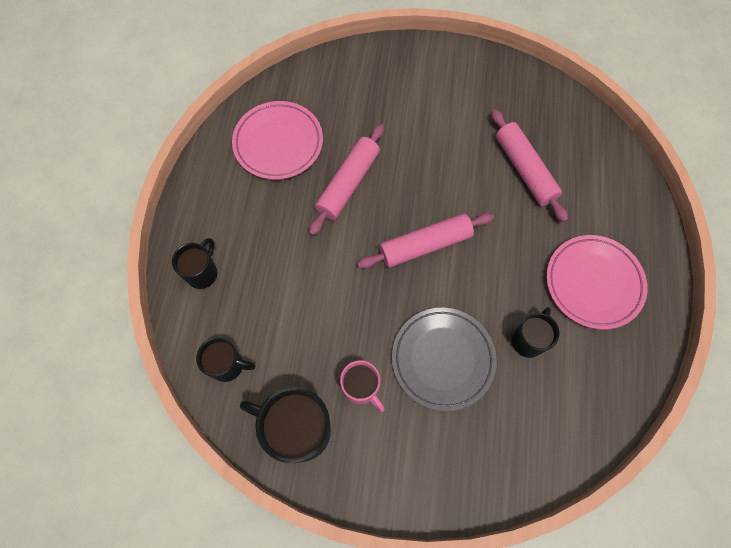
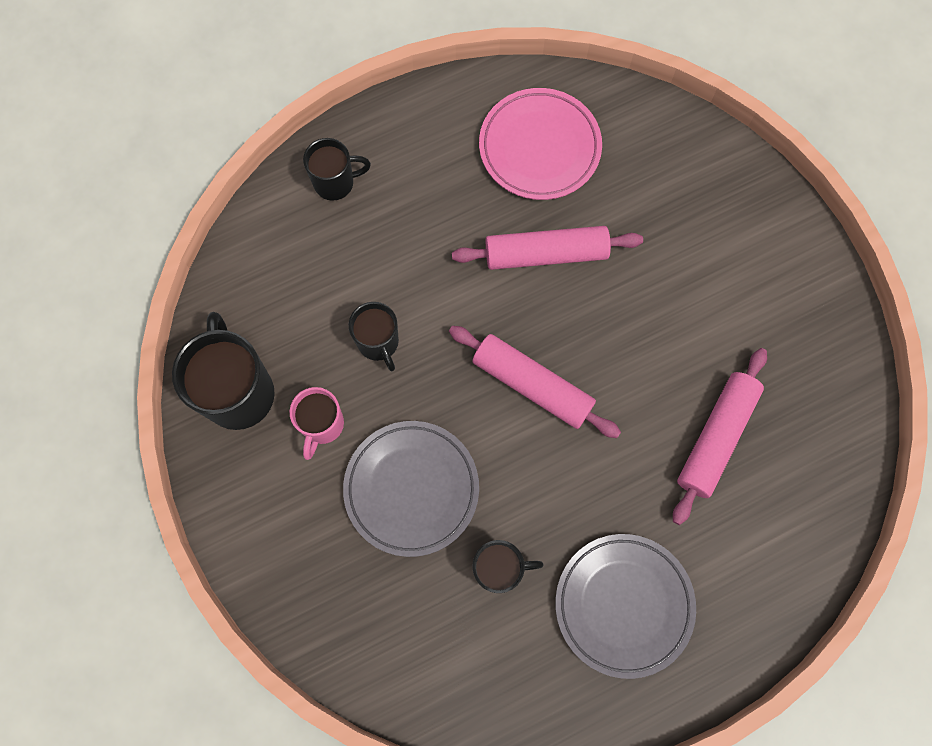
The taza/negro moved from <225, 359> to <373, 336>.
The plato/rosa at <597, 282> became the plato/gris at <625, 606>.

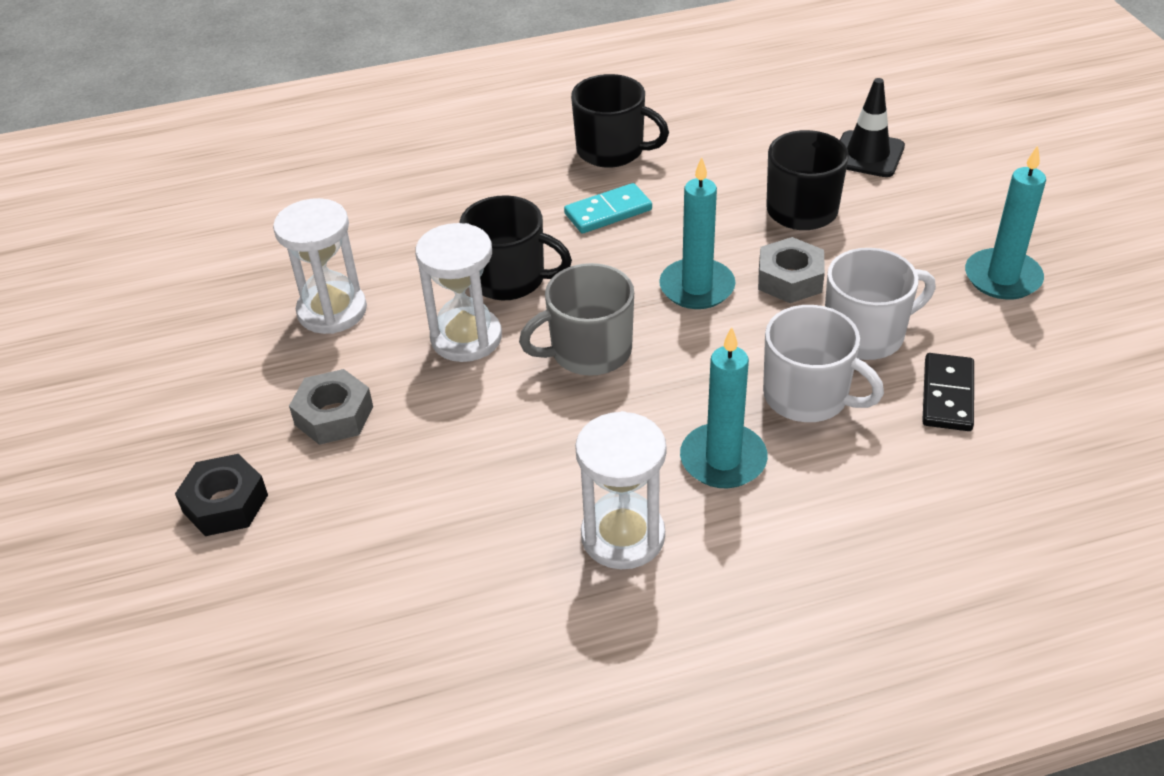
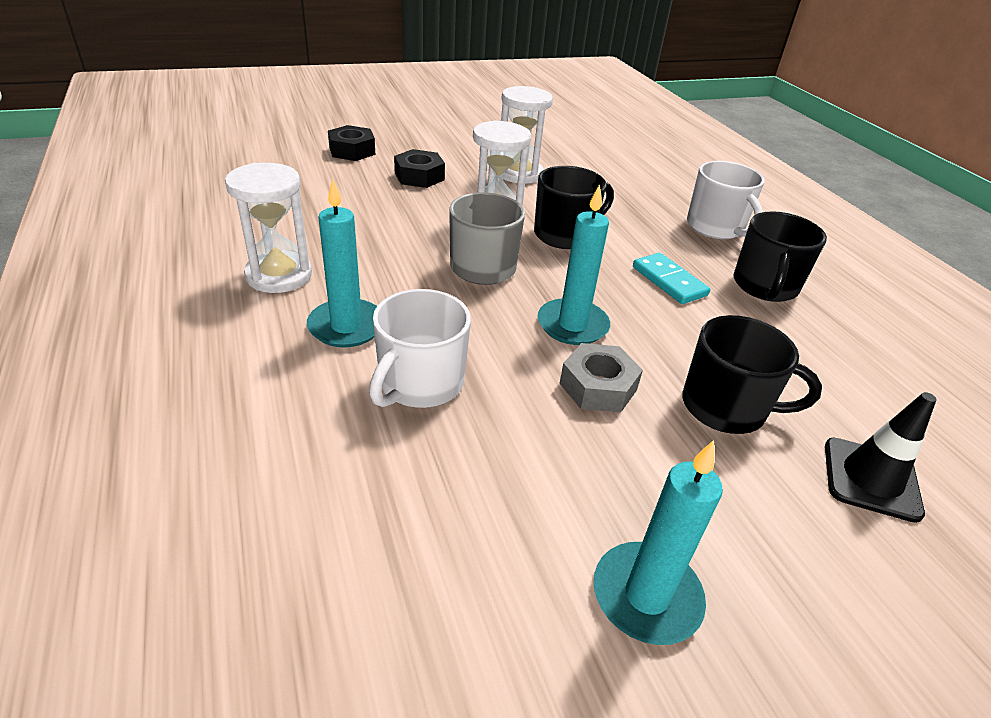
The tuerca/gris at <331, 407> became the tuerca/negro at <419, 168>.
The taza/negro at <516, 247> turned 135 degrees counterclockwise.
The taza/blanco moved from <880, 304> to <726, 200>.
The ficha de dominó/negro at <948, 392> disappeared.

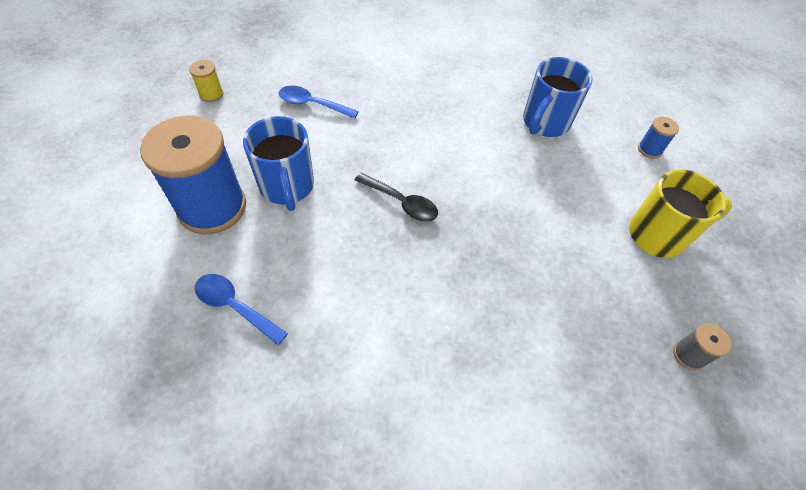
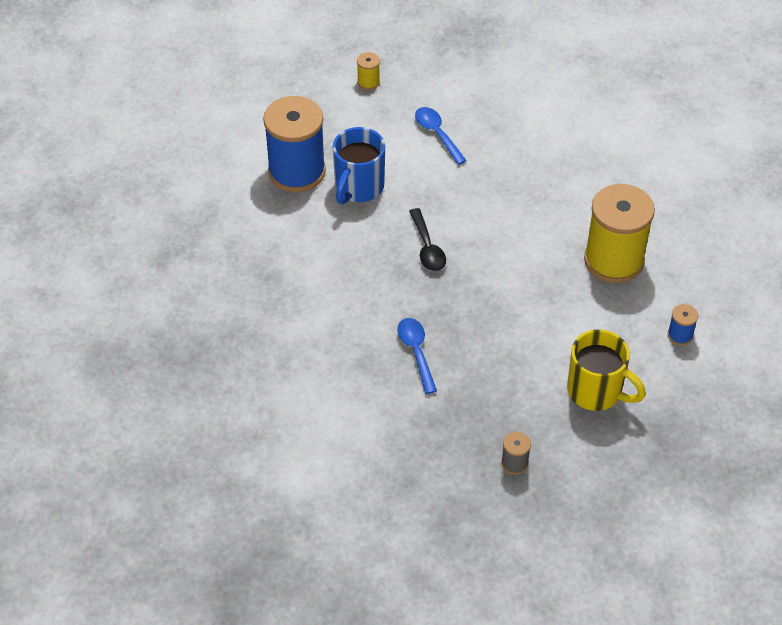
The cuchara/azul moved from <241, 309> to <417, 356>.
The taza/azul at <557, 97> was replaced by the carrete/amarillo at <619, 233>.

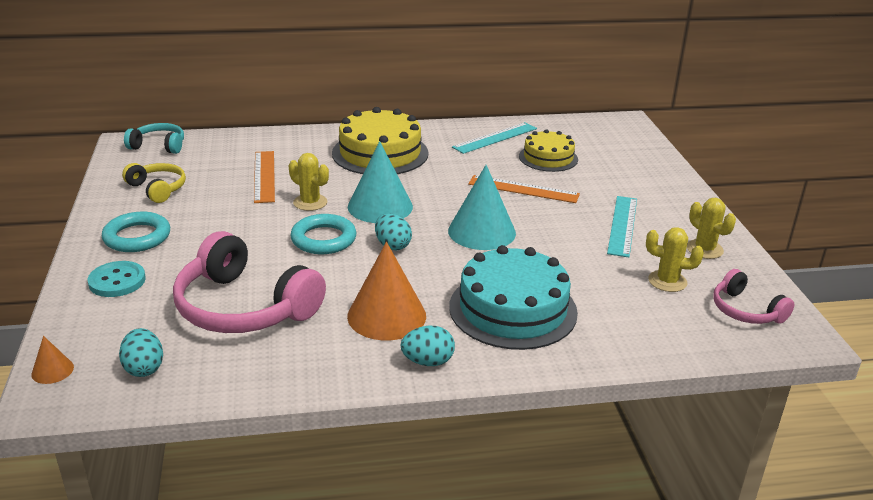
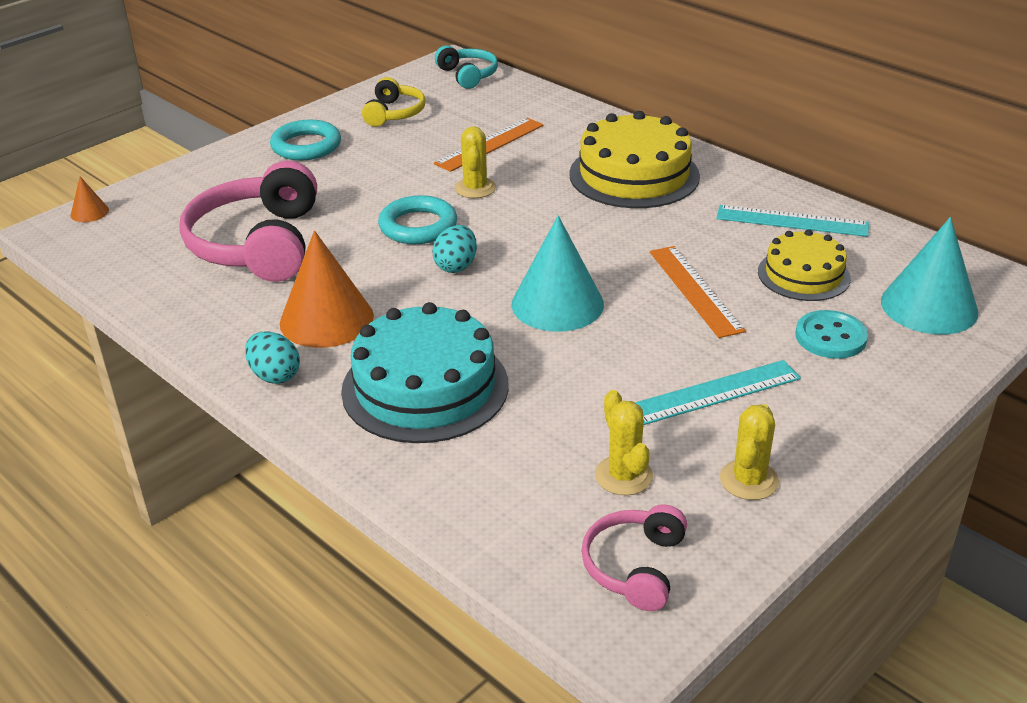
The botón/turquesa moved from <117, 279> to <832, 334>.
The cono/turquesa moved from <380, 182> to <929, 276>.
The huevo/turquesa at <141, 352> disappeared.

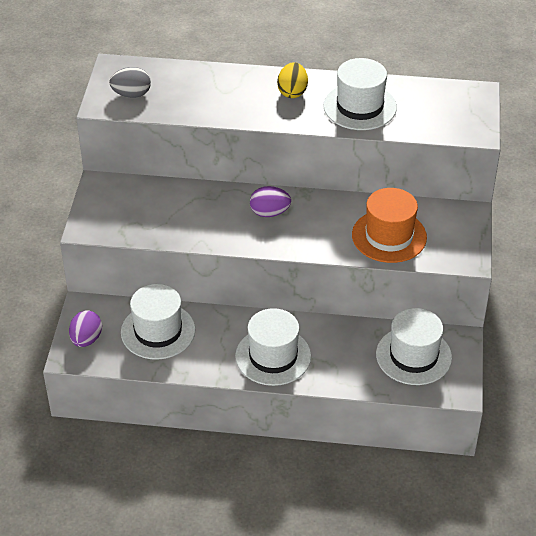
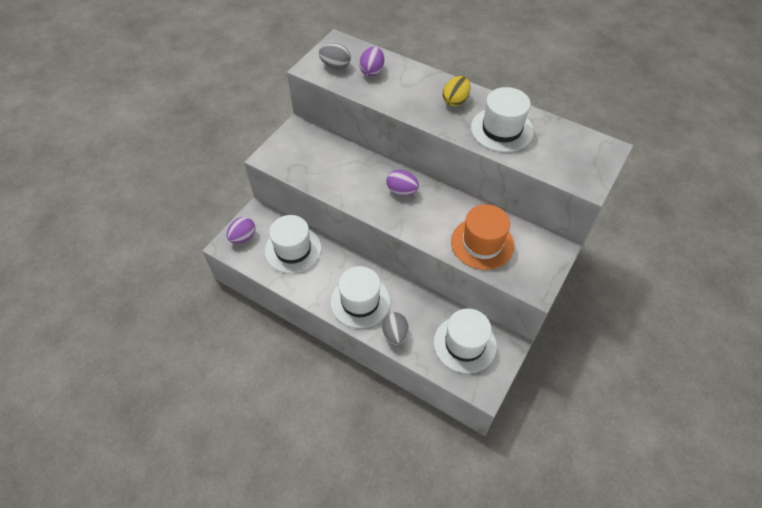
The huevo/morado at <371, 61> appeared.
The huevo/gris at <395, 329> appeared.

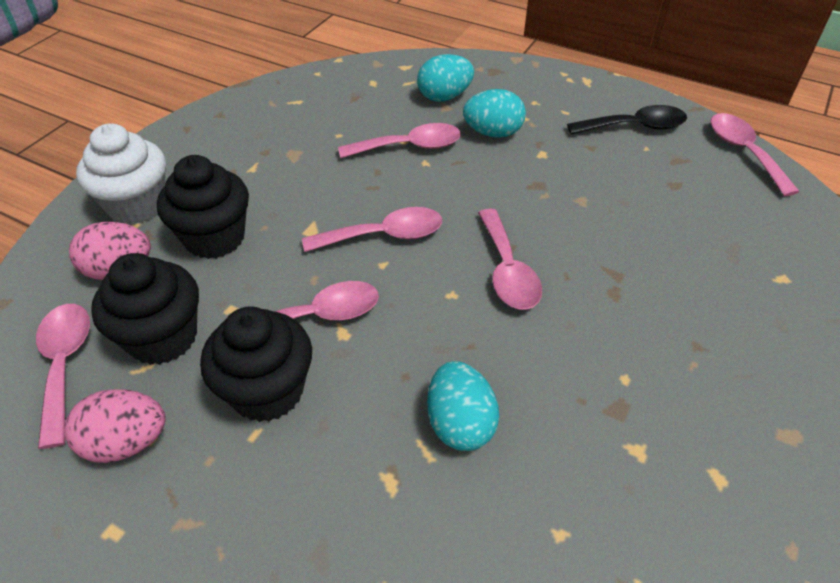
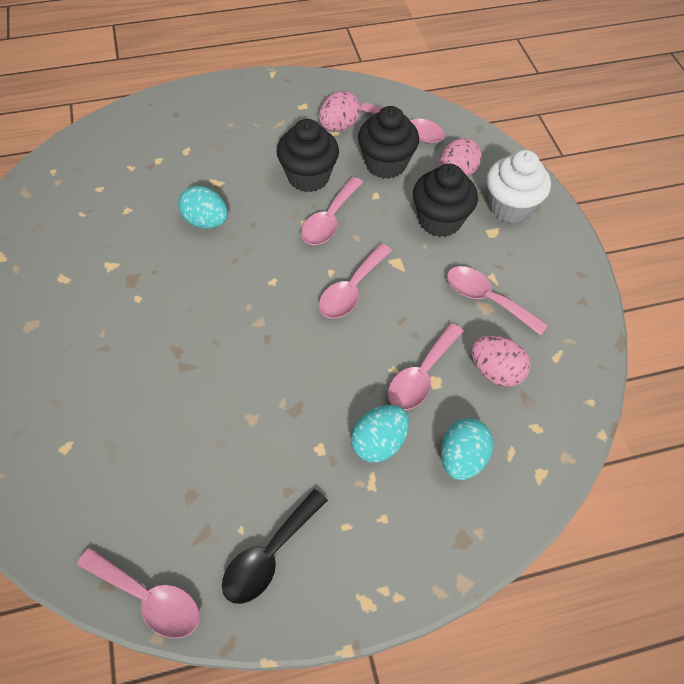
The cuchara/rosa moved from <510, 259> to <497, 301>.
The huevo/rosa at <500, 361> appeared.

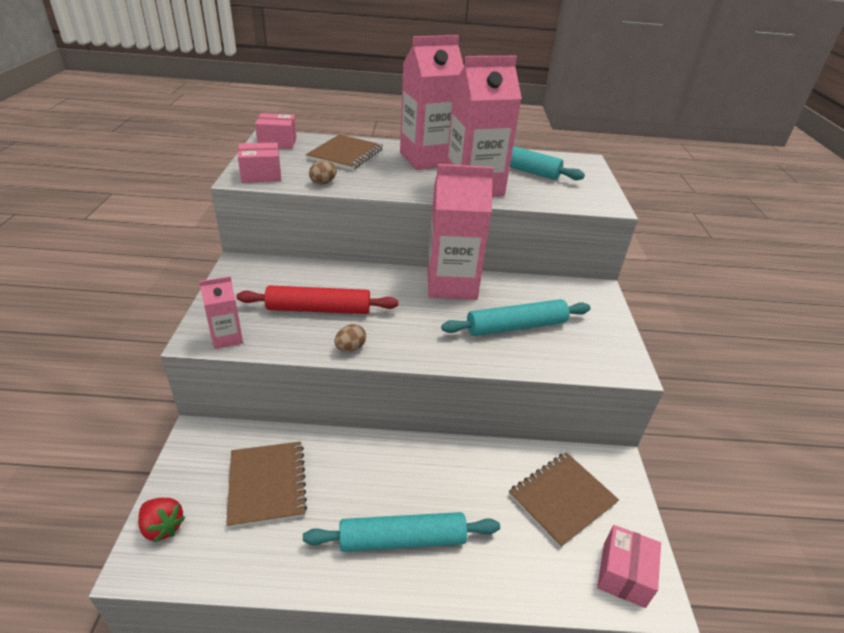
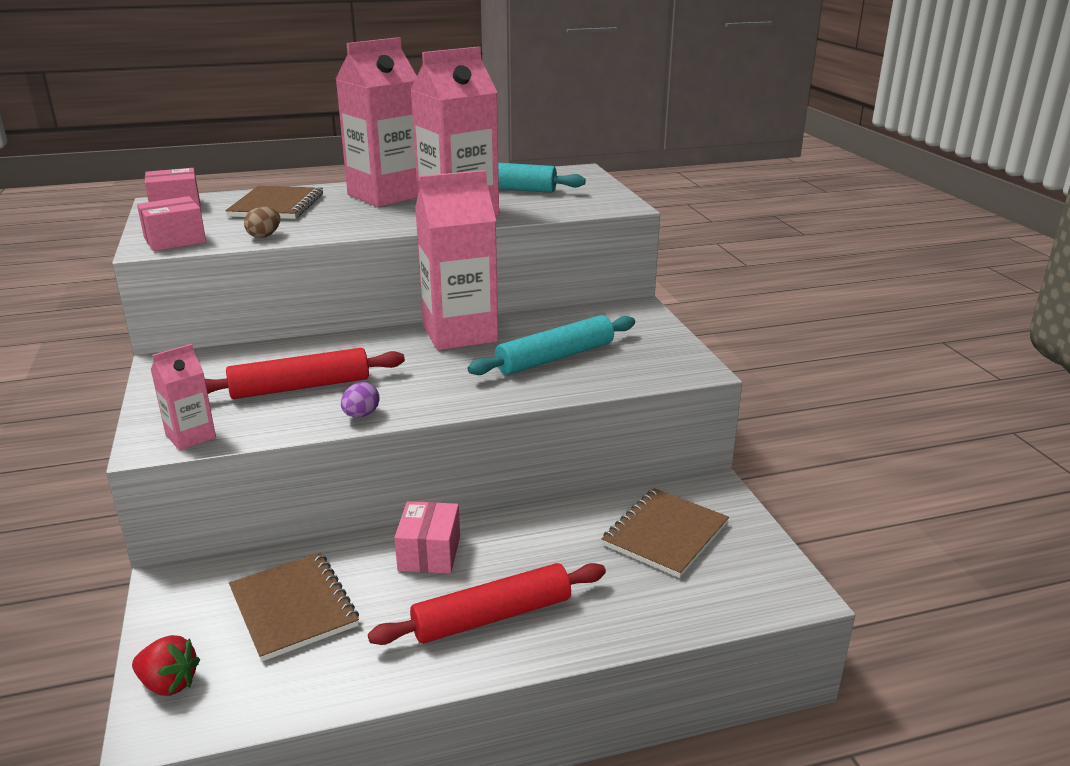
The huevo/marrón at <350, 338> became the huevo/morado at <360, 399>.
The rodillo/turquesa at <401, 532> became the rodillo/rojo at <487, 604>.
The caja/rosa moved from <629, 566> to <427, 537>.

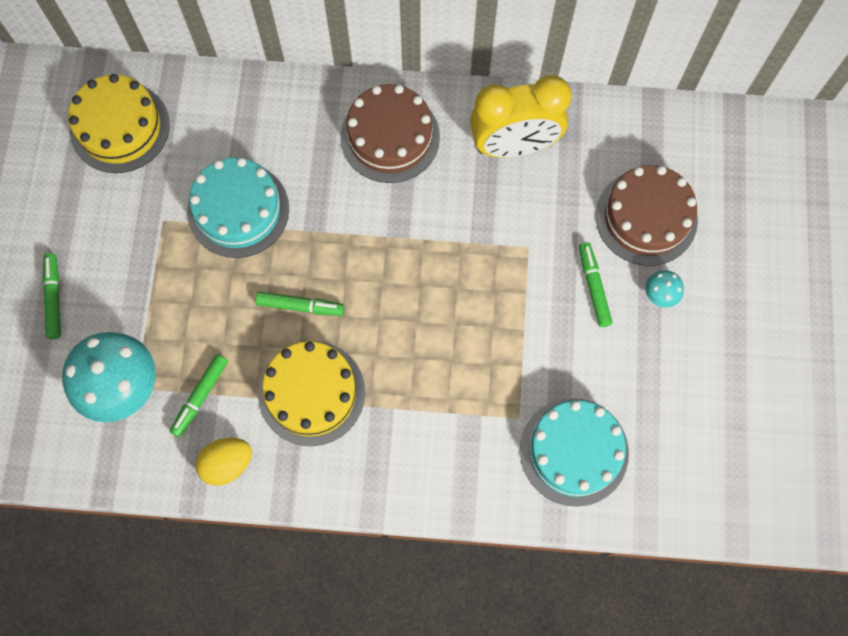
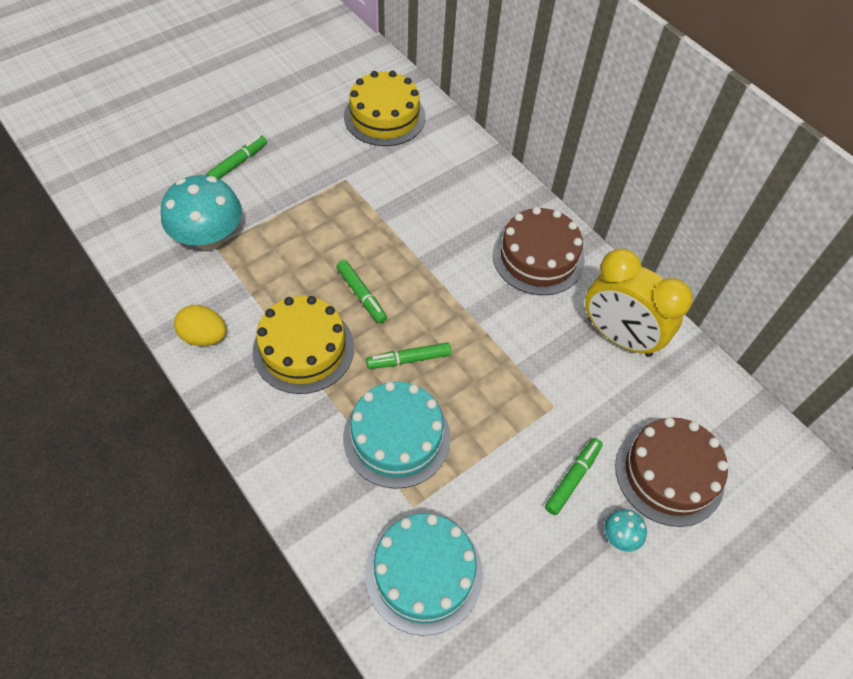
The tarta/turquesa moved from <238, 207> to <397, 435>.
The rotulador/verde moved from <199, 395> to <408, 355>.

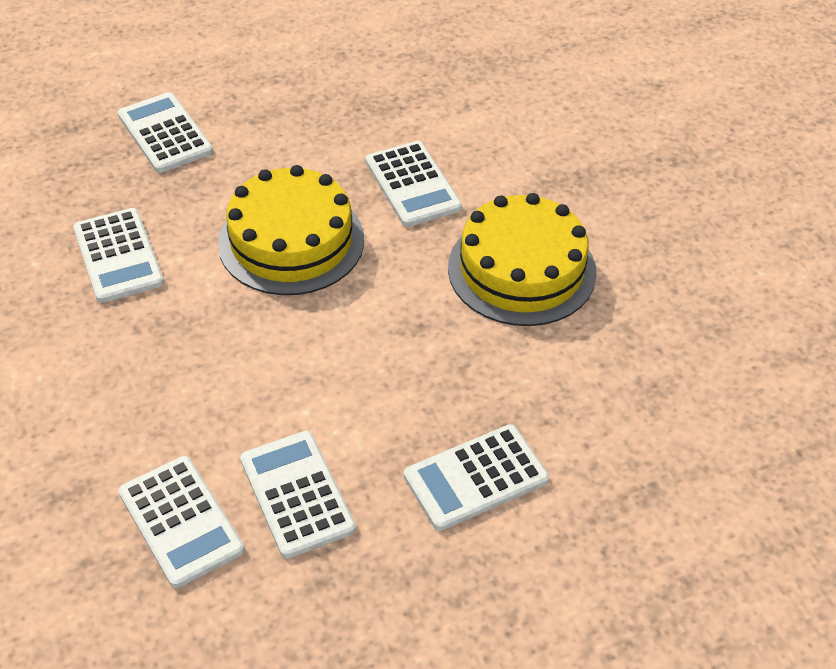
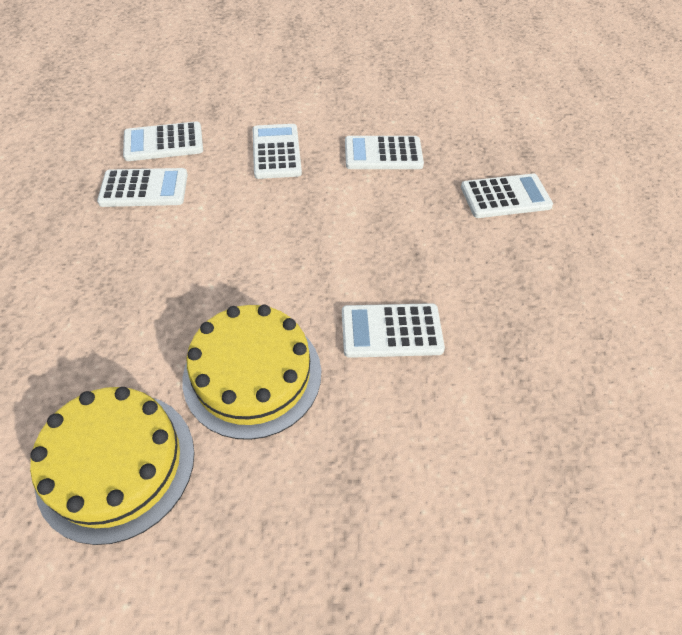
The tarta/amarillo moved from <291, 230> to <112, 466>.
The calculadora/blanco moved from <476, 477> to <277, 151>.

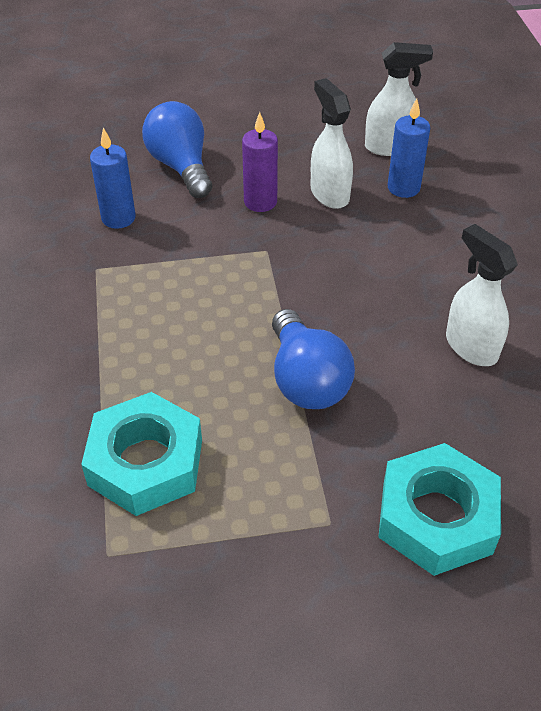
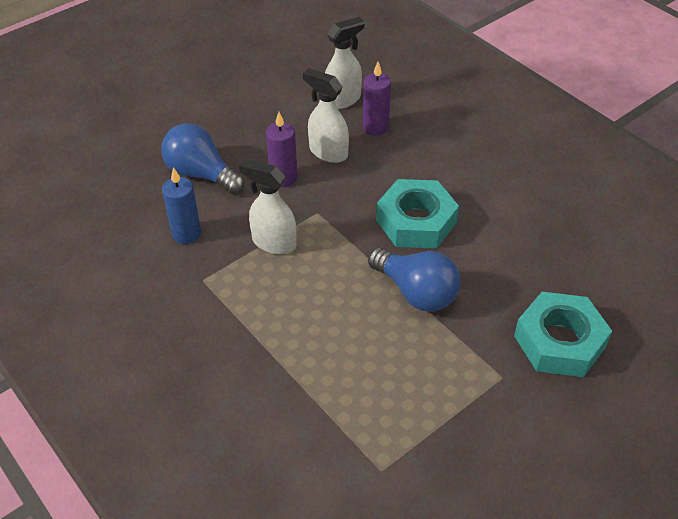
The pulverizador/blanco moved from <482, 295> to <267, 206>.
The vela/azul at <409, 148> became the vela/morado at <377, 99>.
The tuerca/turquesa moved from <141, 454> to <417, 213>.

